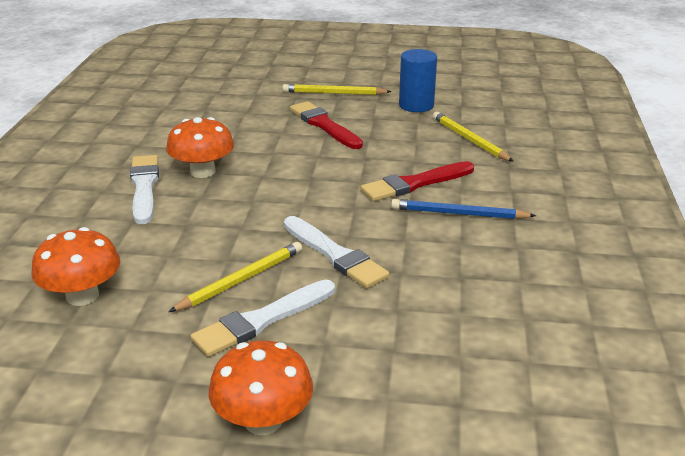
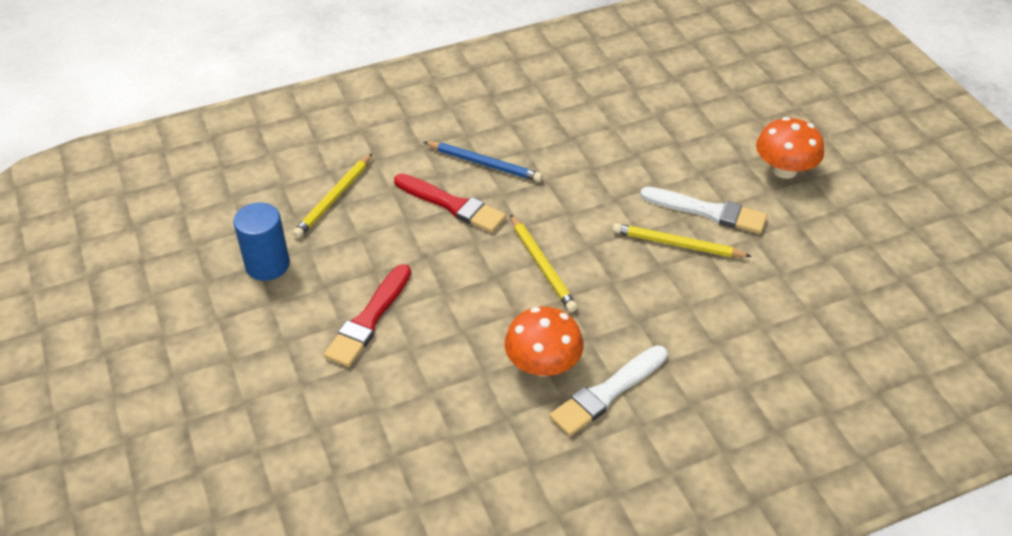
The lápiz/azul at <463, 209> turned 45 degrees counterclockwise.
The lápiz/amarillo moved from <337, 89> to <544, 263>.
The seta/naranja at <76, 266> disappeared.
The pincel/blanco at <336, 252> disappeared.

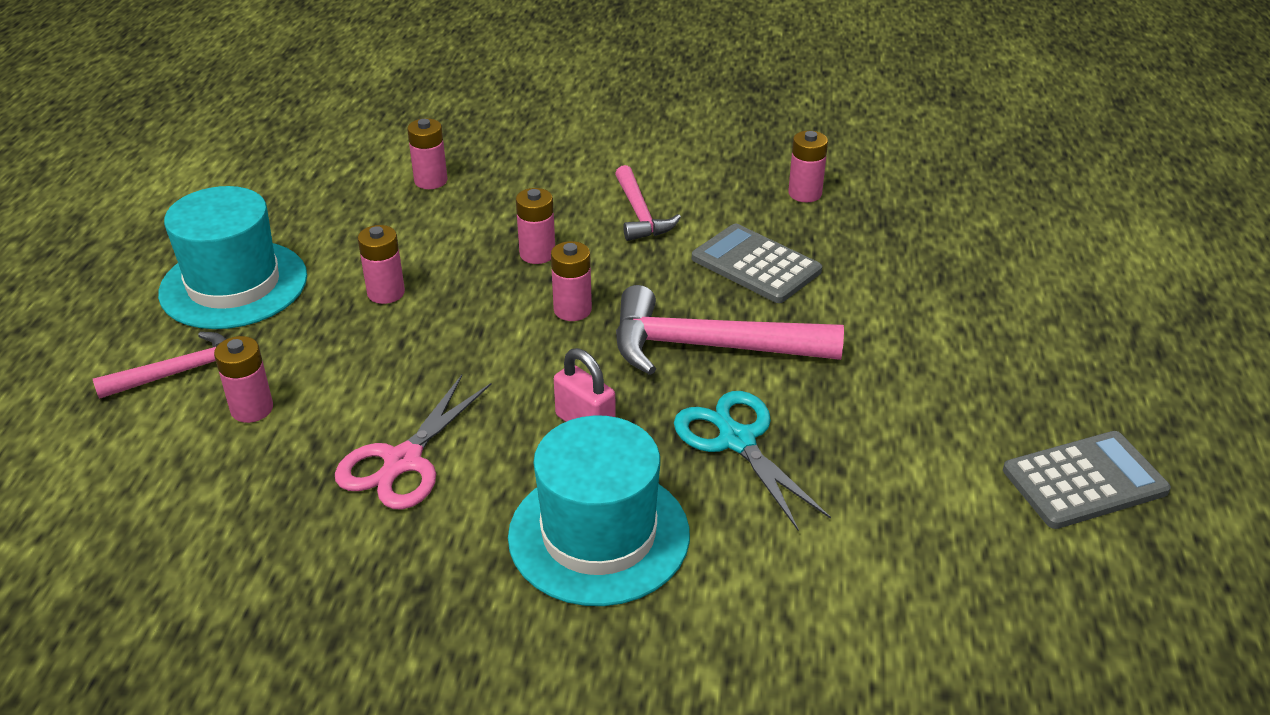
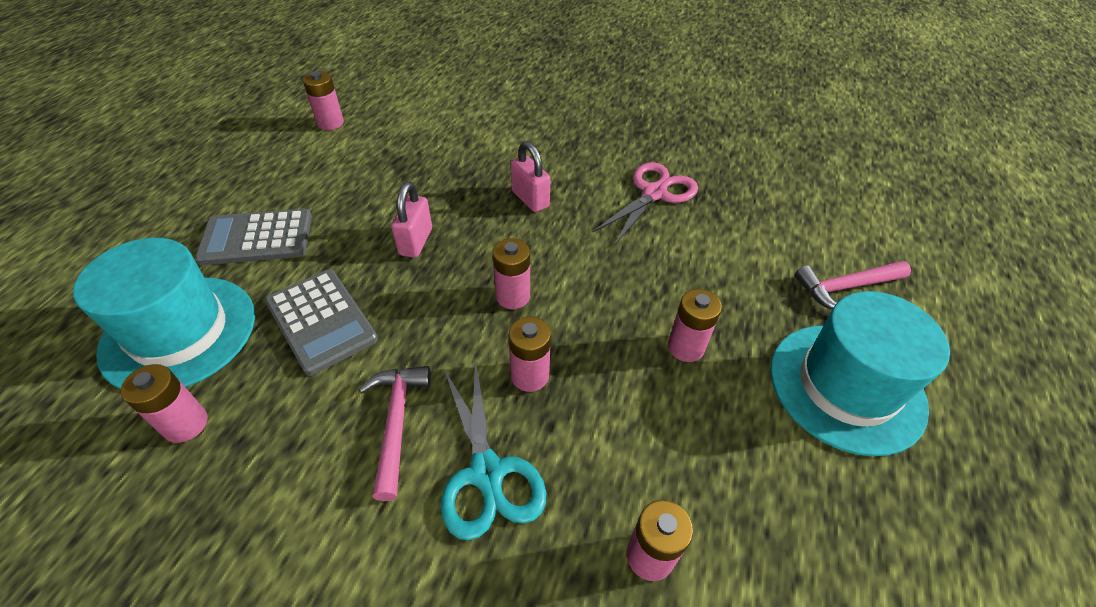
The sombrero/turquesa moved from <599, 510> to <164, 313>.
The calculadora/gris moved from <1087, 480> to <253, 237>.
The pila/rosa moved from <243, 379> to <323, 100>.
The martillo/rosa at <730, 330> was replaced by the candado/rosa at <411, 220>.
The tijeras/turquesa moved from <752, 460> to <493, 449>.

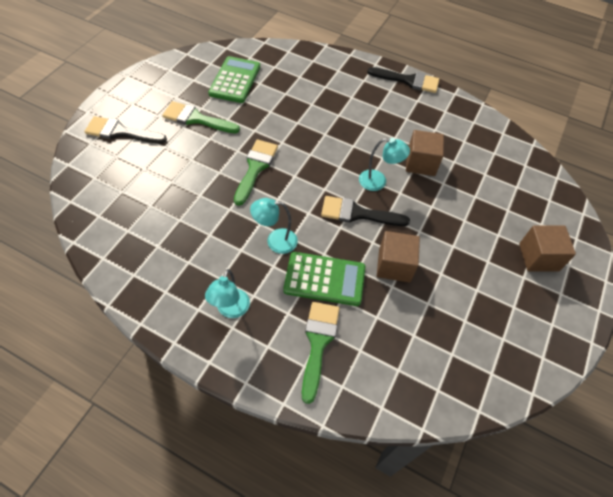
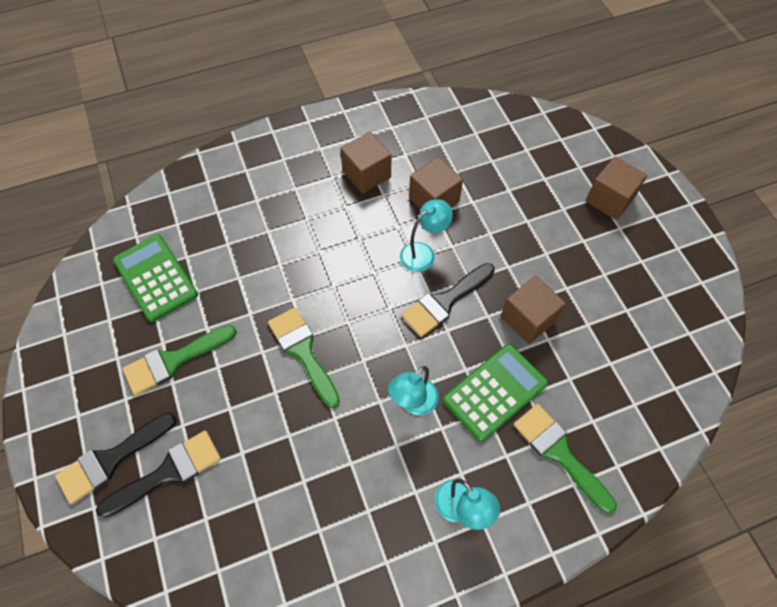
The pincel/negro moved from <403, 80> to <158, 474>.
The cubo/marrón at <365, 163> appeared.

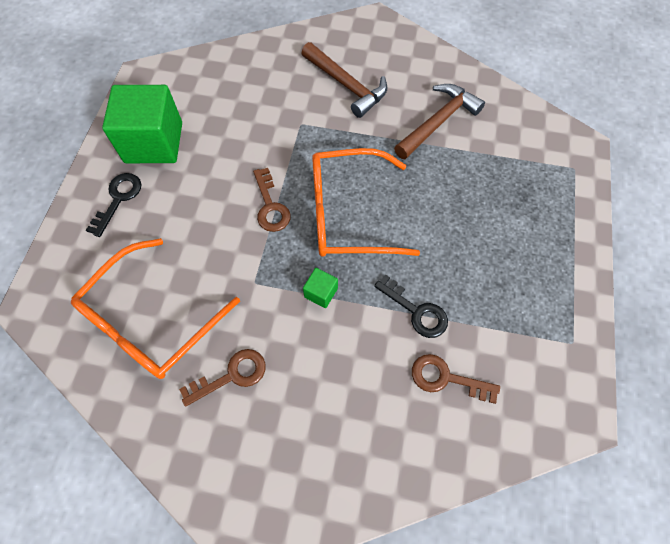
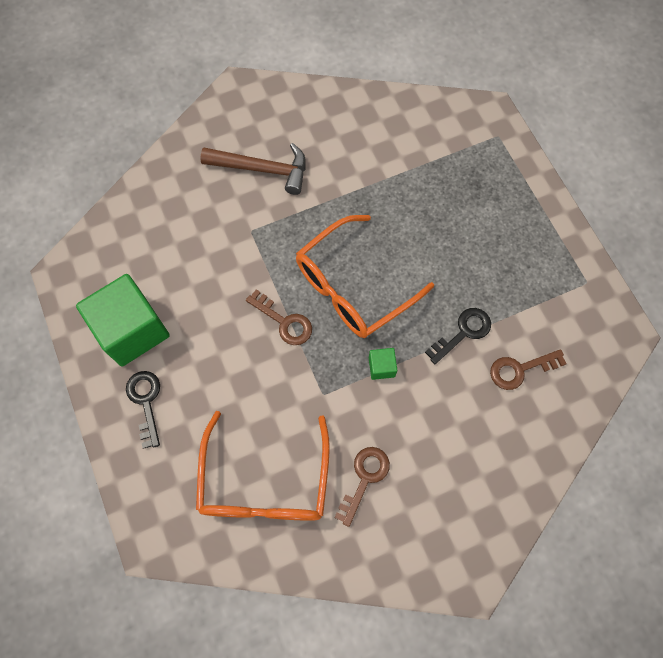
The llave/negro at <411, 306> turned 45 degrees counterclockwise.
The martillo/marrón at <439, 121> disappeared.

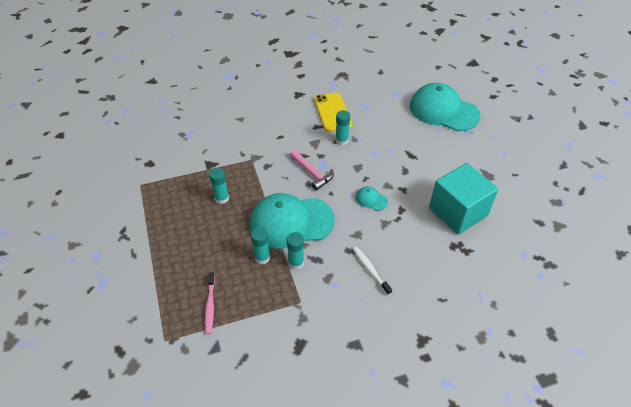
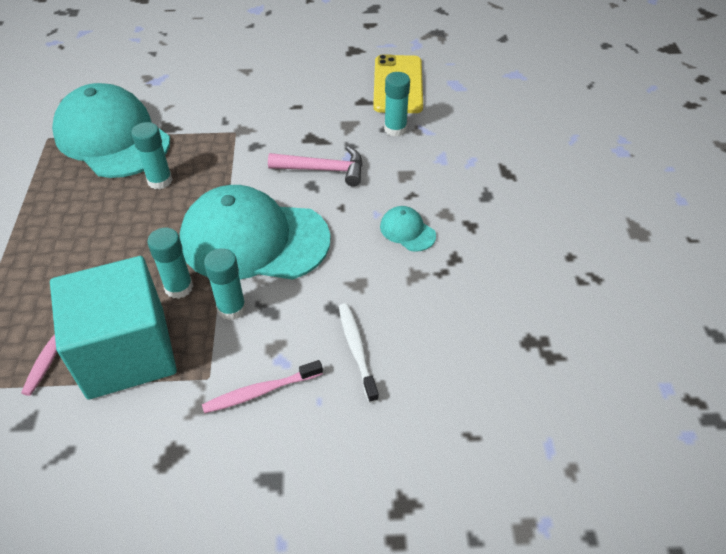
The cubo/turquesa moved from <463, 199> to <113, 327>.
The gorra/turquesa moved from <445, 107> to <111, 130>.
The cepillo de dientes/rosa at <262, 386> appeared.
The martillo/rosa at <312, 170> turned 60 degrees counterclockwise.

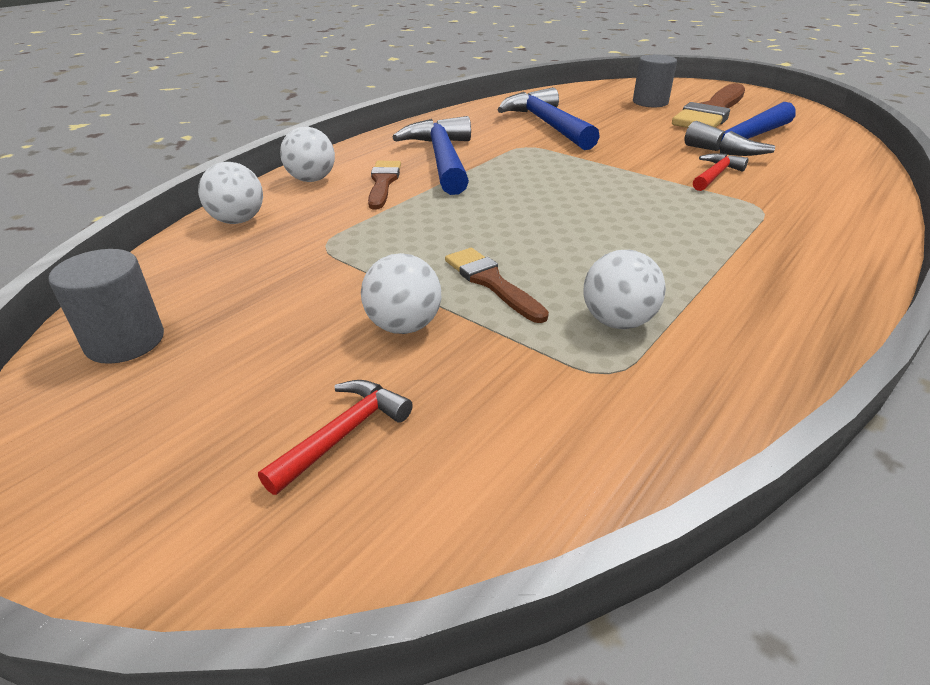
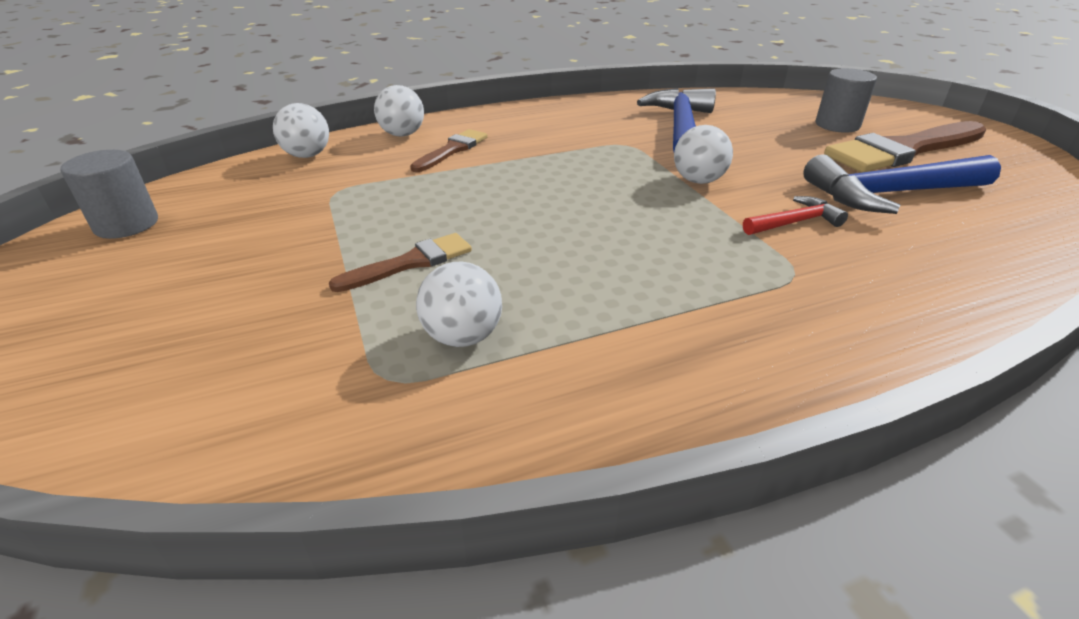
The pincel/marrón at <497, 285> turned 60 degrees clockwise.
The pelota/blanco moved from <401, 293> to <703, 154>.
The martillo/rojo at <335, 437> disappeared.
The martillo/azul at <431, 155> disappeared.

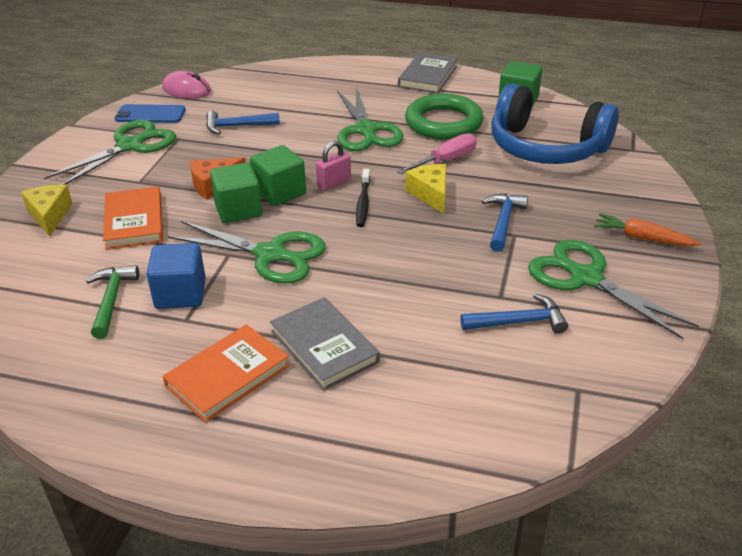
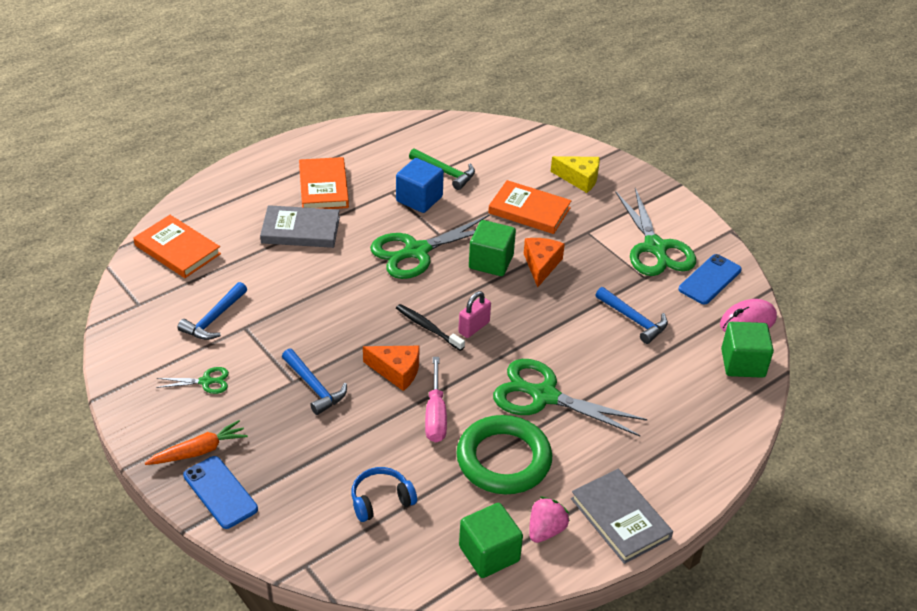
The libro/naranja at <177, 246> appeared.
The tijeras/verde at <613, 289> changed to 0.47 times the size.
The móvil/azul at <220, 492> appeared.
The auriculares/azul at <555, 123> changed to 0.43 times the size.
The queso/amarillo at <425, 189> became the queso/naranja at <391, 368>.
The candado/rosa at <333, 166> turned 45 degrees clockwise.
The fresa/rosa at <549, 520> appeared.
The martillo/azul at <243, 122> turned 105 degrees clockwise.
The cubo/verde moved from <278, 175> to <747, 350>.

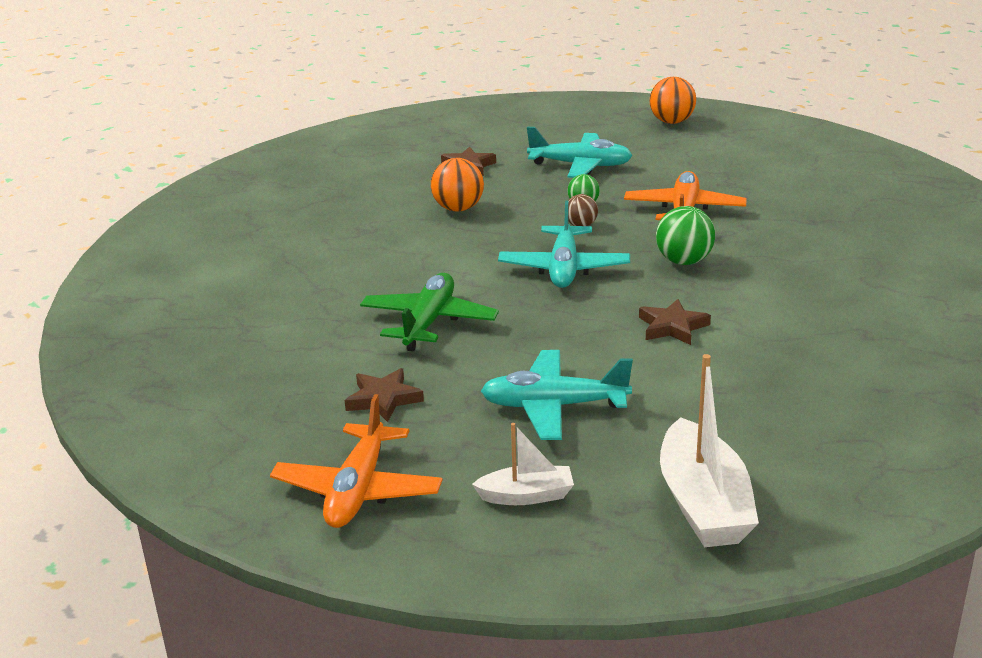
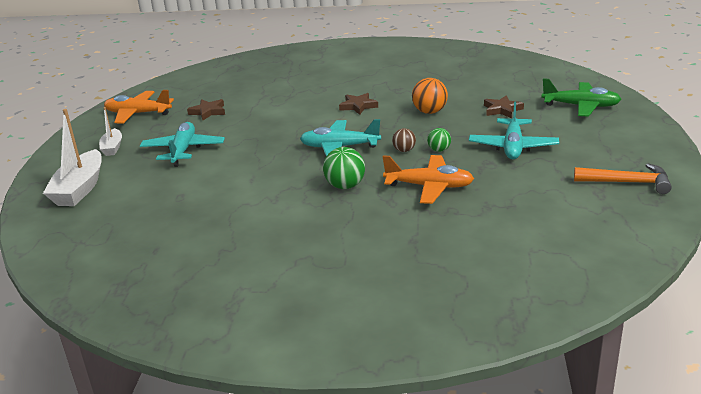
The barco/blanco at <709, 450> turned 75 degrees counterclockwise.
The estrella/marrón moved from <675, 322> to <358, 104>.
The avión/verde moved from <429, 312> to <581, 97>.
The pelota/naranja at <672, 100> was replaced by the martillo/naranja at <623, 179>.

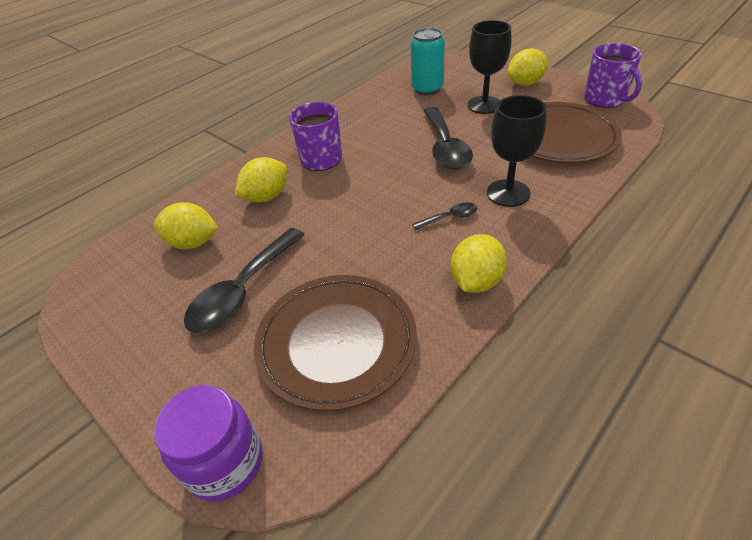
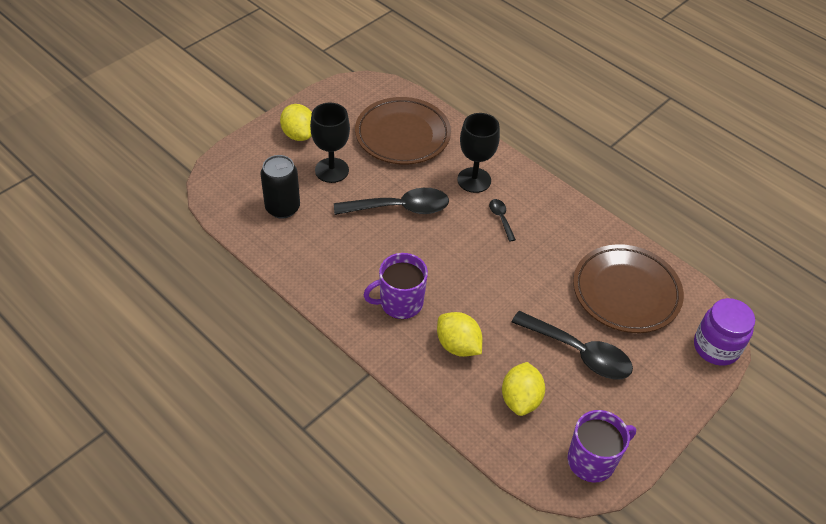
The lata/turquesa at <428, 61> became the lata/negro at <280, 187>.
The taza/morado moved from <613, 75> to <601, 446>.
The limón/amarillo at <479, 263> disappeared.

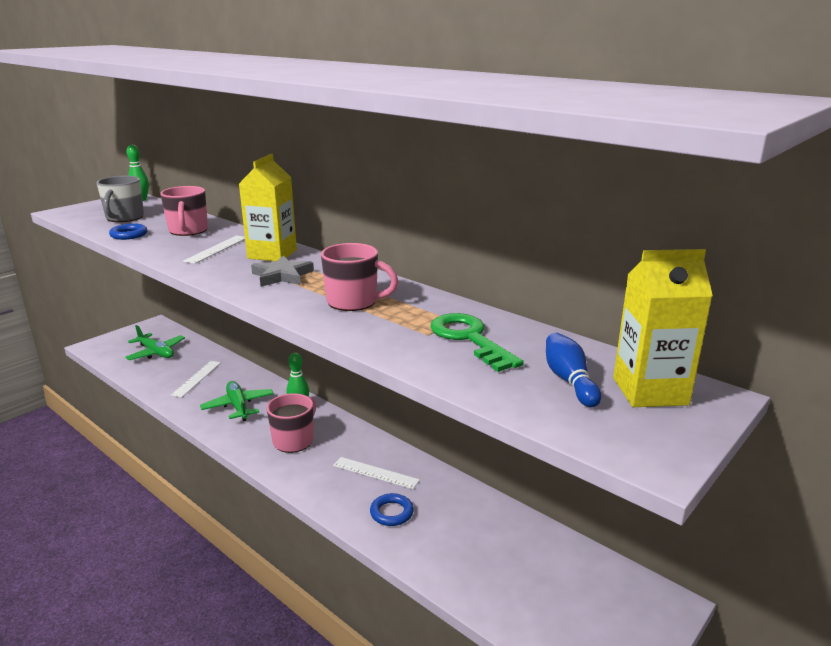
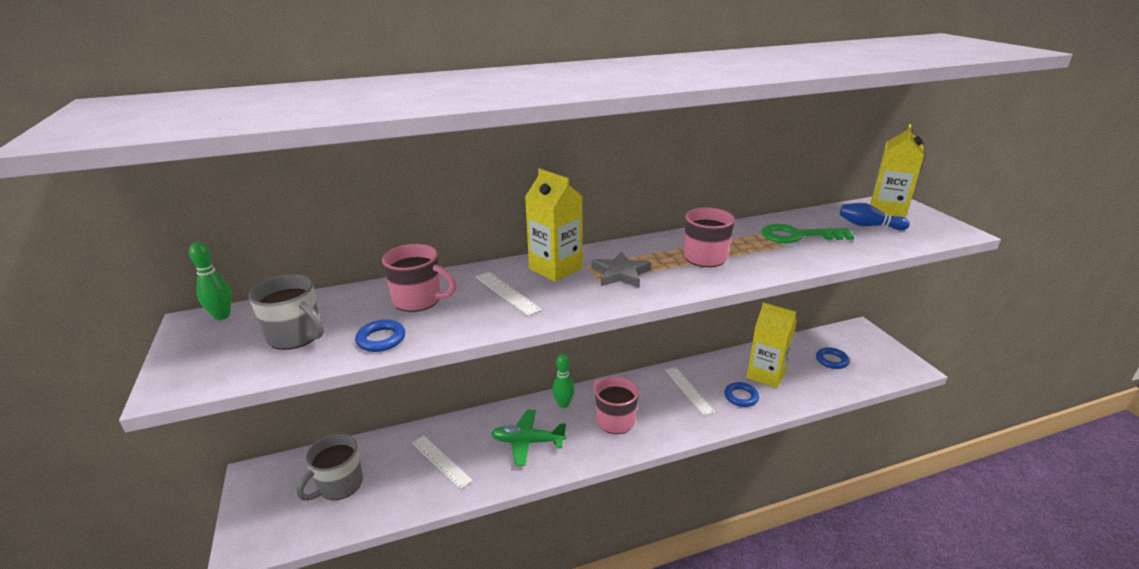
The avión/verde at <155, 342> was replaced by the taza/gris at <330, 467>.
The regla/blanco at <376, 473> turned 75 degrees counterclockwise.
The cartón de leche/amarillo at <772, 345> appeared.
The anillo/azul at <832, 358> appeared.

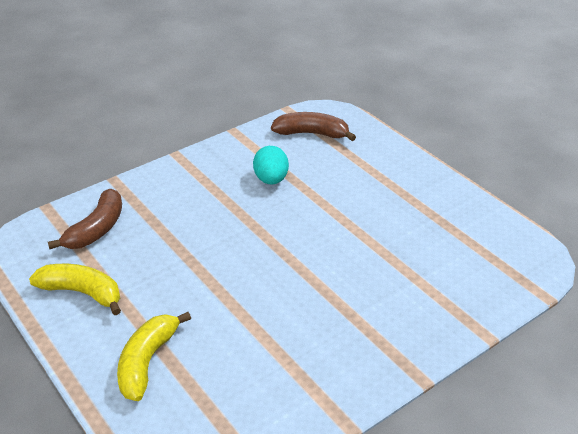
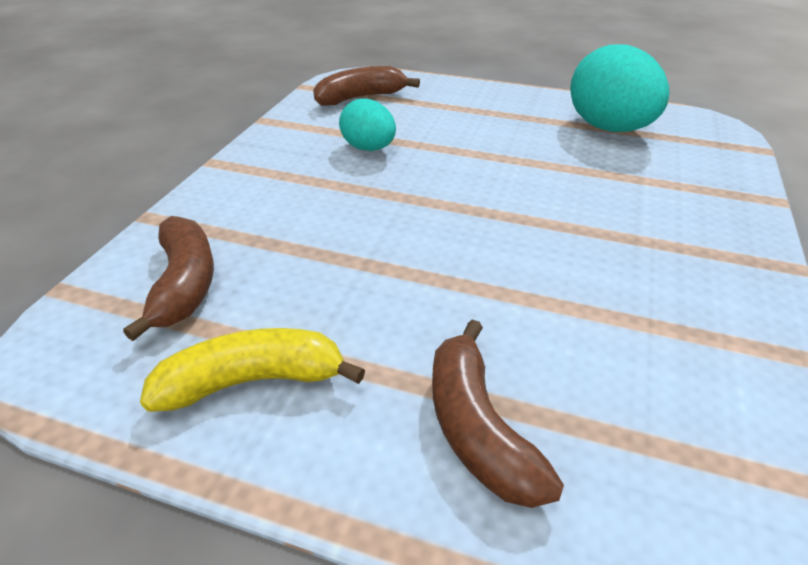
The plátano/amarillo at <154, 356> became the plátano/marrón at <498, 414>.
The huevo/turquesa at <619, 88> appeared.

